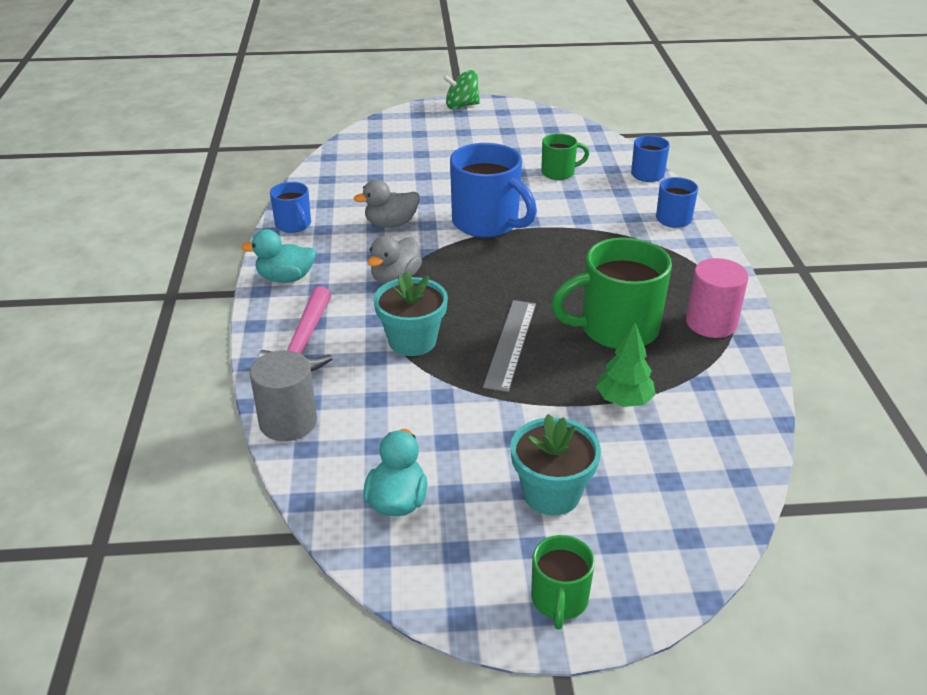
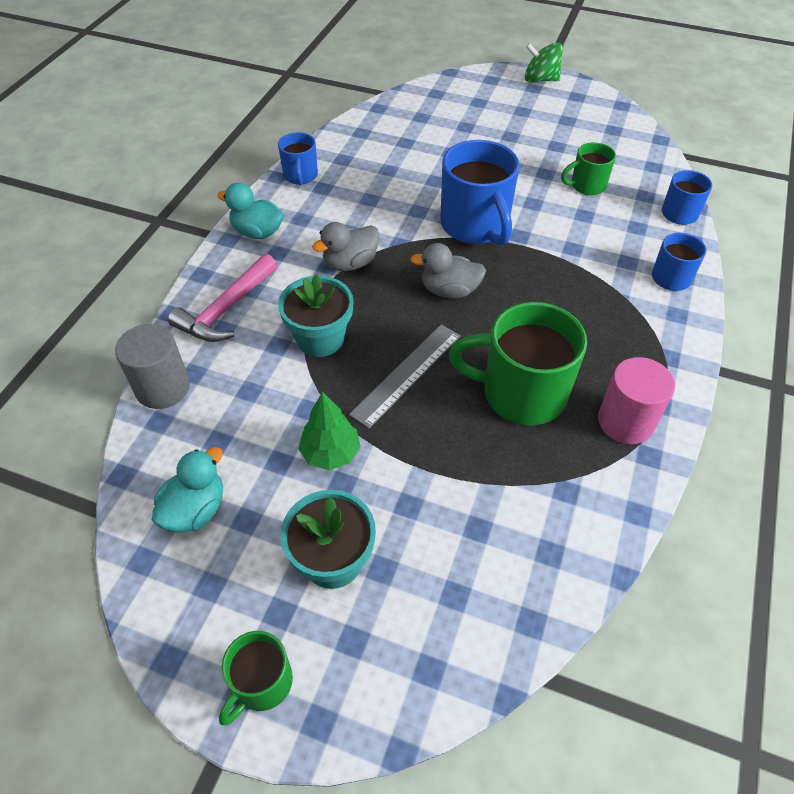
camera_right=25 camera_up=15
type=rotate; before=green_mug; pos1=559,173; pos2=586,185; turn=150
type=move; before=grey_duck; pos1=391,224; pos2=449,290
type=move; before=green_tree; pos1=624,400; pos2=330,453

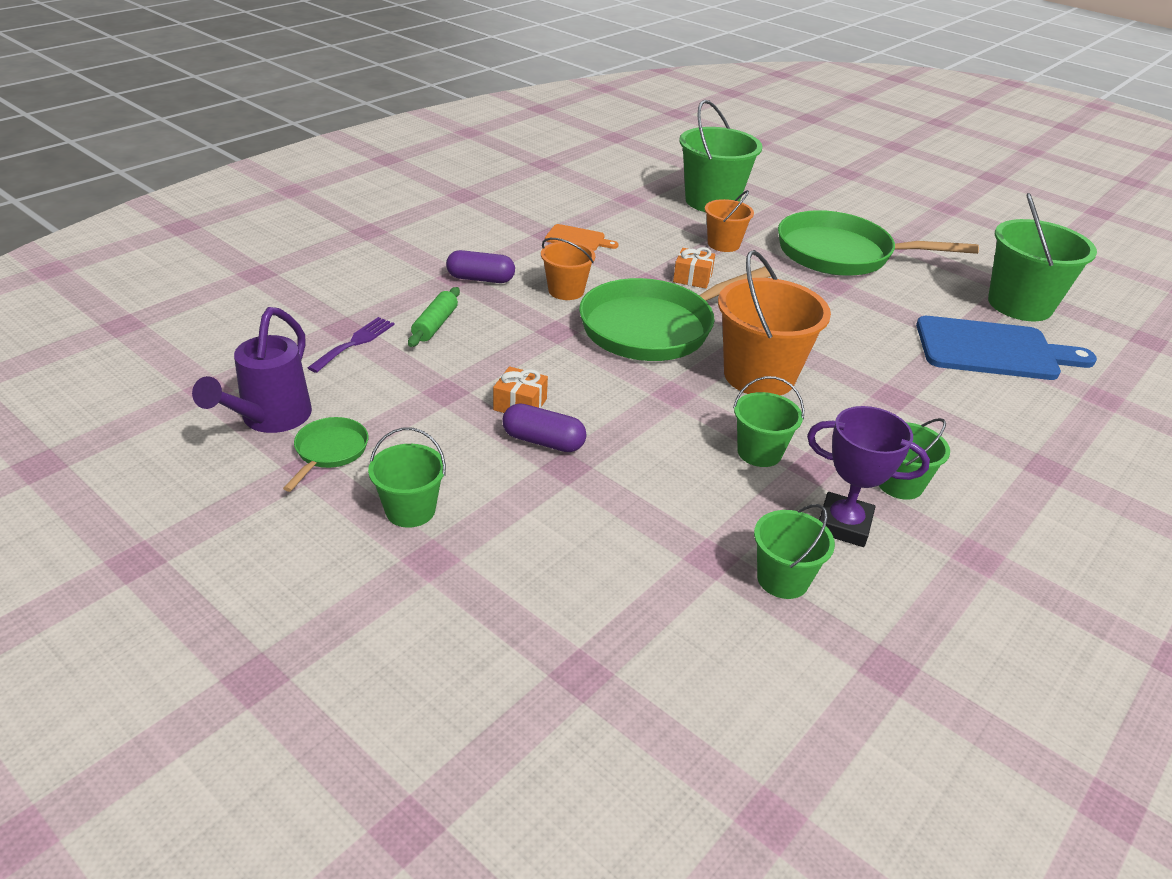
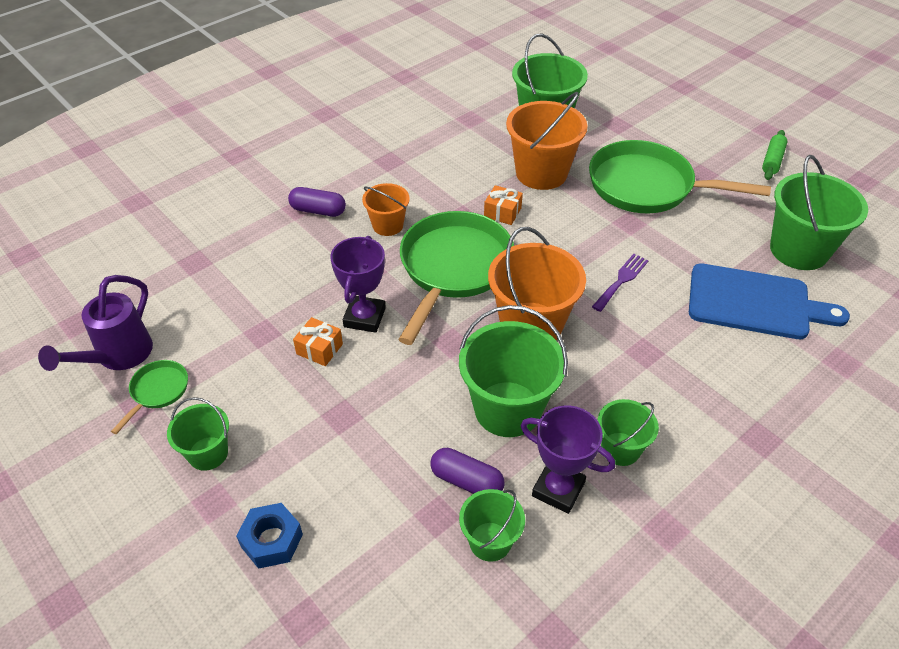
camera_right=10 camera_up=10
type=resize; before=orange_bucket; pos1=723,244; pos2=541,173; scale=1.79
type=delete; before=orange_cutting_board; pos1=577,239
type=rotate; before=green_pan; pos1=654,327; pos2=453,268; turn=135
type=move; before=green_rolling_pin; pos1=435,325; pos2=772,160
type=move; before=purple_fork; pos1=355,343; pos2=621,280
type=resize; before=green_bucket; pos1=759,452; pos2=507,409; scale=1.79
type=move; before=purple_capsule; pos1=543,441; pos2=466,481
type=insert; after=purple_trophy; pos2=364,317
type=insert; after=blue_nut; pos2=271,540

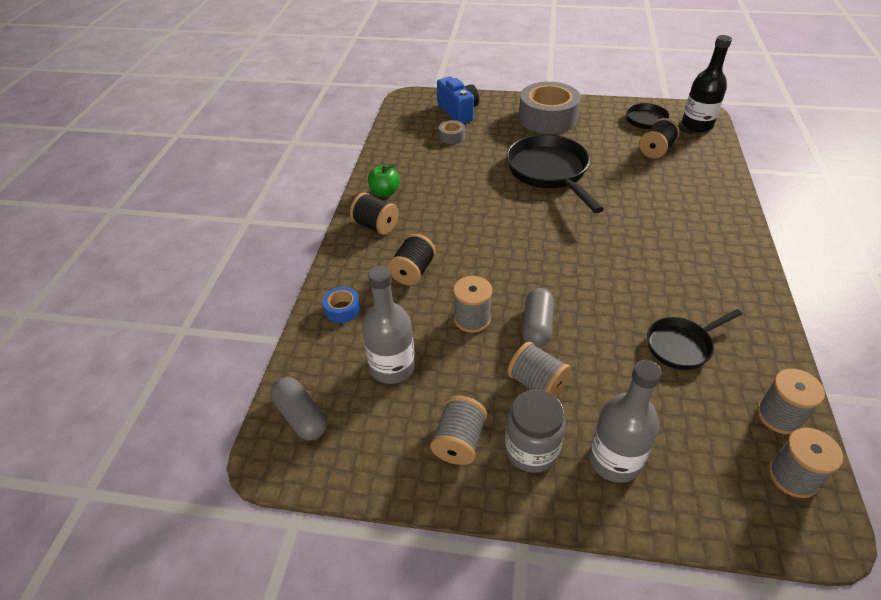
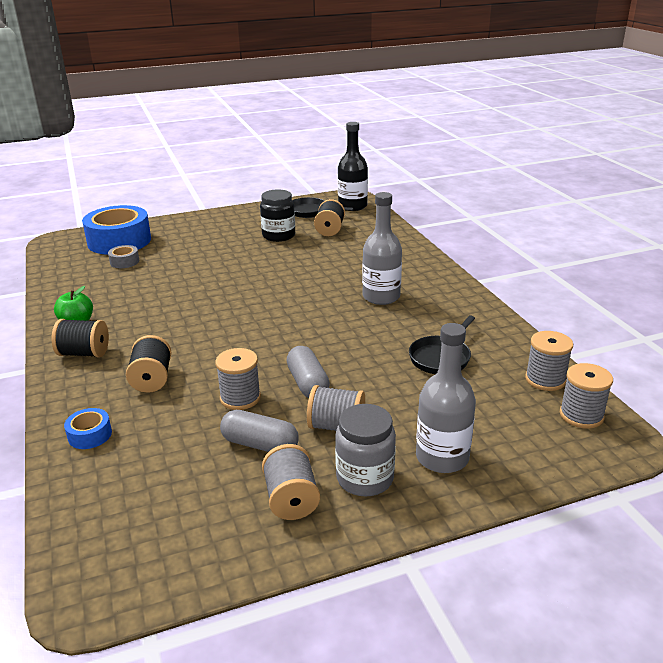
camera_right=-30 camera_up=-15
type=replace; before=blue_camera; after=blue_tape; pos1=458,112; pos2=119,241
type=delete; before=grey_tape; pos1=547,118
type=delete; before=black_pan; pos1=549,172
type=move; before=grey_bottle; pos1=392,367; pos2=381,297
type=move; before=grey_capsule; pos1=301,416; pos2=260,444
type=insert; after=black_jar; pos2=278,236

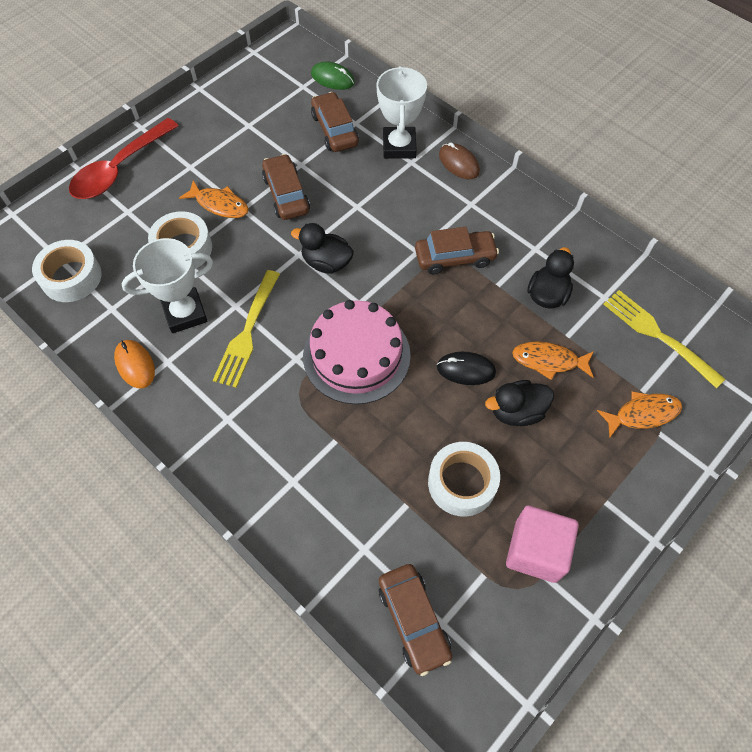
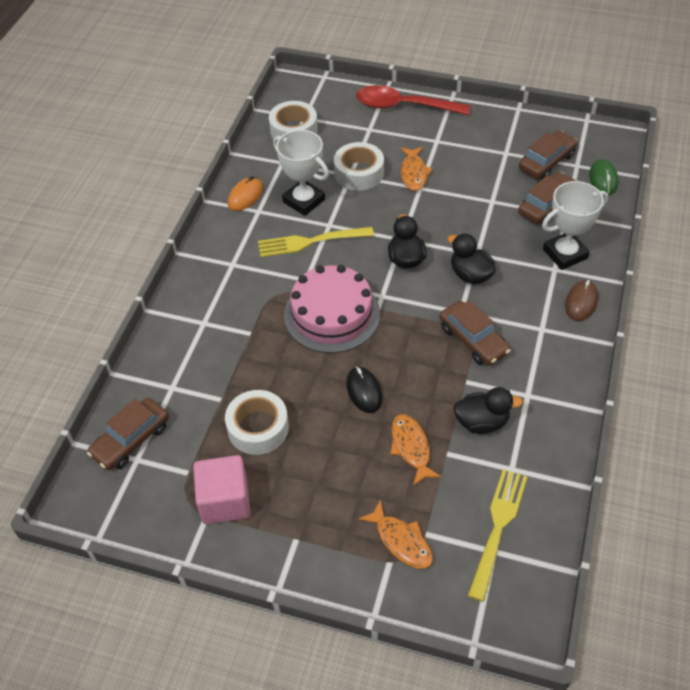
camera_right=65 camera_up=-10
type=move; before=brown_car; pos1=286,194; pos2=546,162
type=move; before=black_duck; pos1=516,411; pos2=470,275

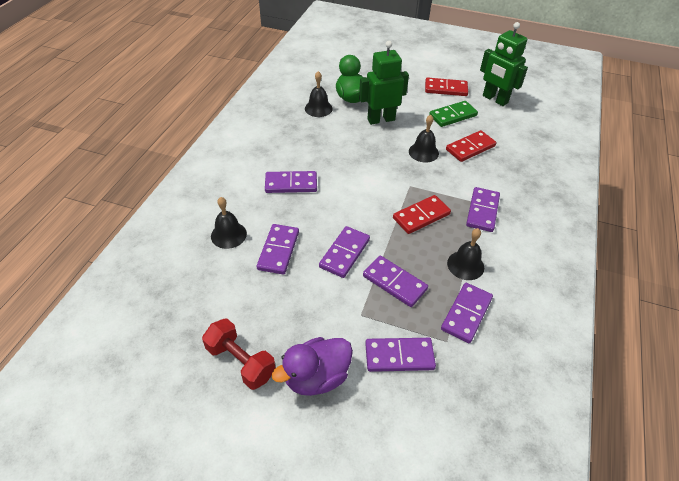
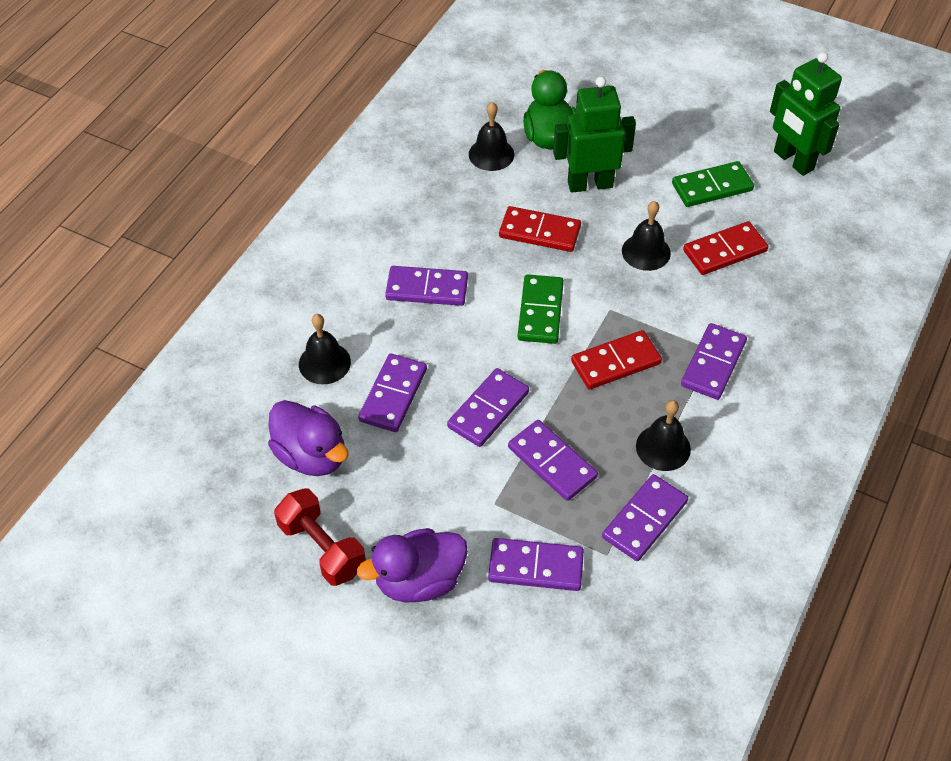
camera_right=10 camera_up=5
type=move; before=red_domino; pos1=446,89; pos2=540,232
type=insert; after=green_domino; pos2=540,311
type=insert; after=purple_duck; pos2=311,455

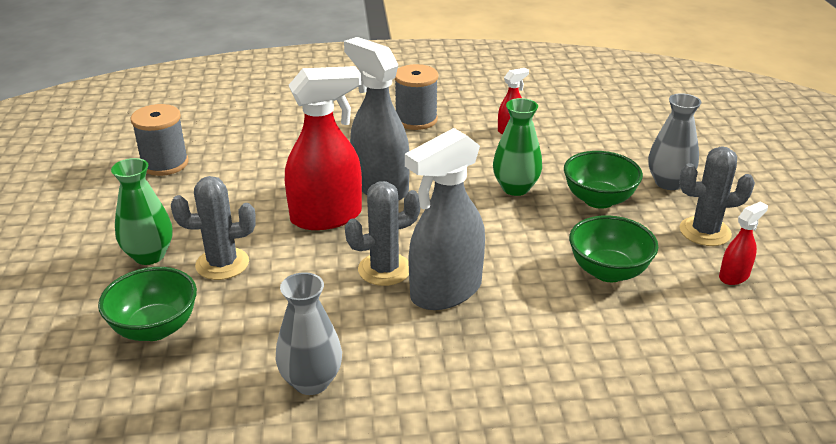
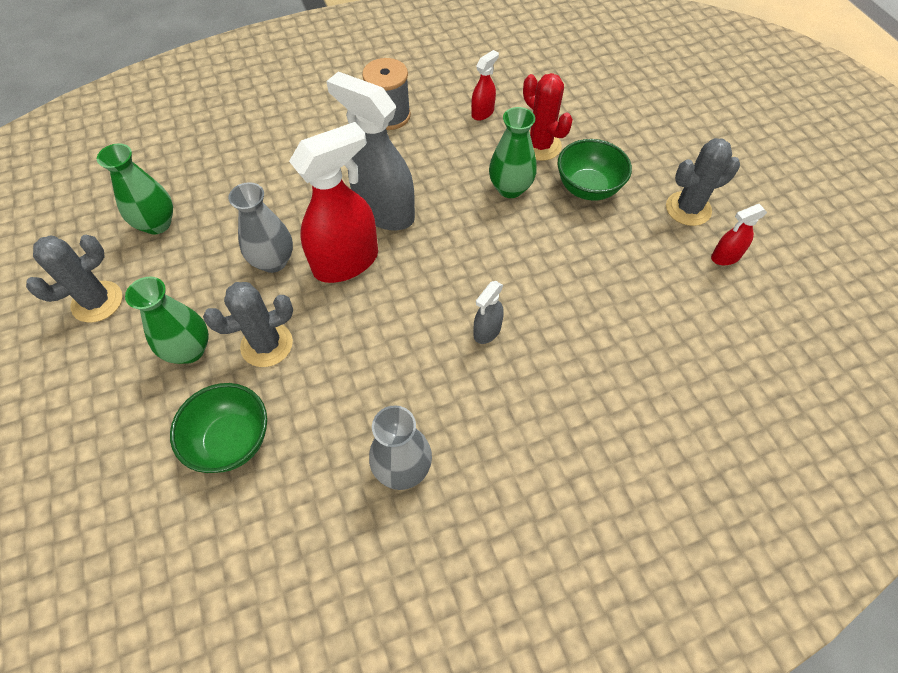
camera_right=-15 camera_up=25
type=move; before=grey_vase; pos1=668,183; pos2=273,261
type=replace; before=grey_spool; after=green_vase; pos1=164,164; pos2=157,224
type=resize; before=grey_spray_bottle; pos1=445,291; pos2=487,331; scale=0.47
type=move; before=grey_cactus; pos1=384,269; pos2=97,302
type=rotate; before=red_spray_bottle; pos1=734,276; pos2=725,257; turn=-150
type=delete; before=green_bowl; pos1=608,271
type=insert; after=red_cactus; pos2=540,146

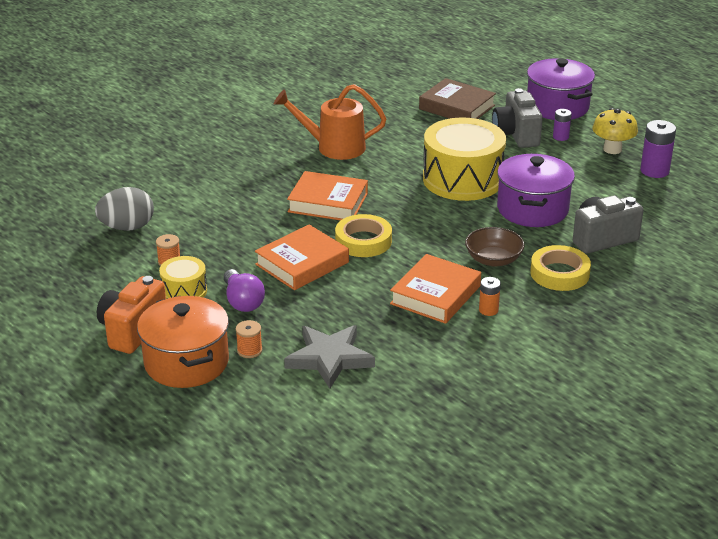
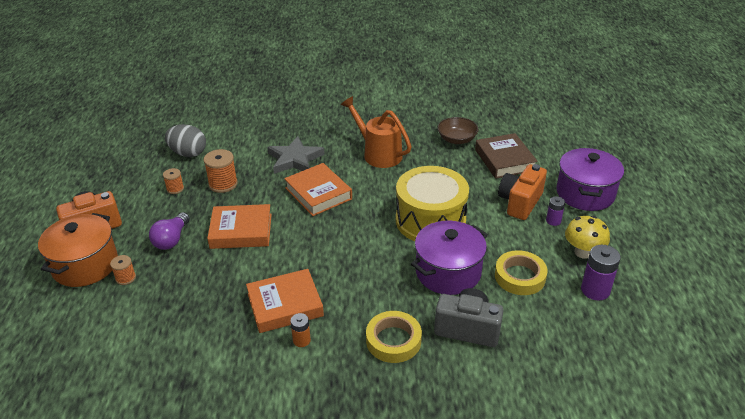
camera_right=40 camera_up=5
type=recolor; before=grey_camera; after=orange_camera; pos1=516,135; pos2=520,202
type=move; before=yellow_tape; pos1=363,241; pos2=520,276
type=move; before=brown_bowl; pos1=493,259; pos2=457,139
type=delete; before=yellow_drum; pos1=184,291
type=move; before=grey_star; pos1=329,358; pos2=295,159
type=insert; after=orange_spool; pos2=223,184

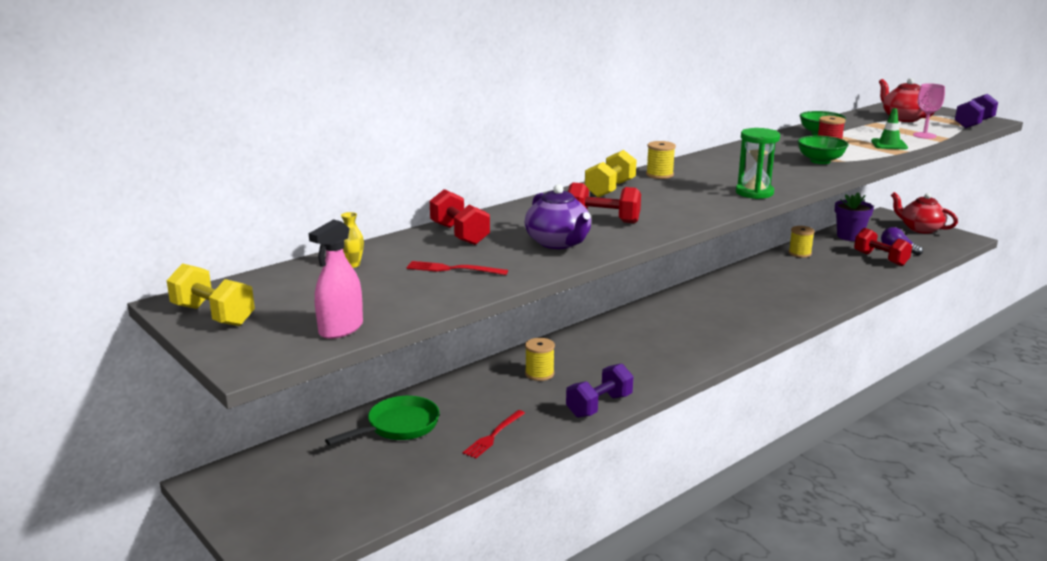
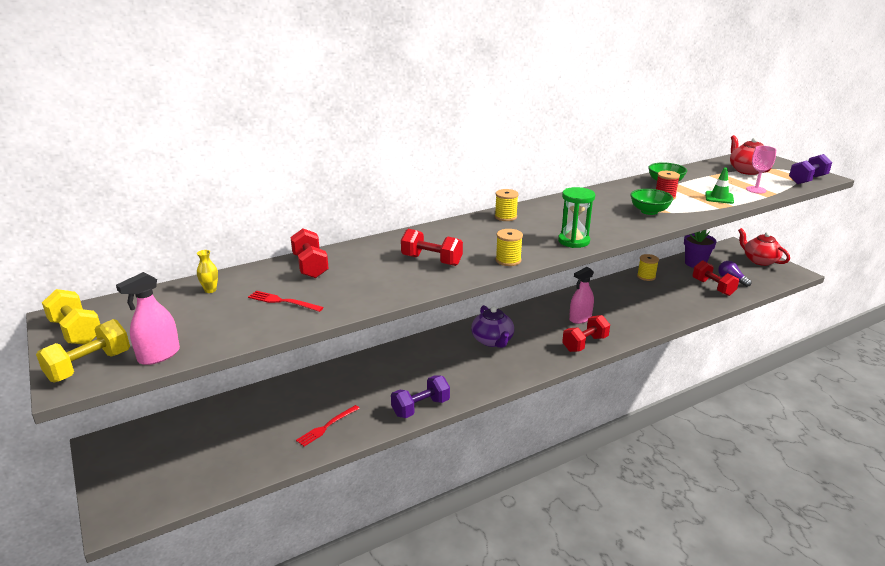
camera_right=10 camera_up=5
type=move; before=yellow_dumbbell; pos1=610,189; pos2=89,366
type=move; before=purple_teapot; pos1=558,243; pos2=492,341
type=move; before=yellow_spool; pos1=539,374; pos2=508,260
type=delete; before=green_pan; pos1=398,427
type=insert; after=pink_spray_bottle; pos2=580,318
type=insert; after=red_dumbbell; pos2=584,344

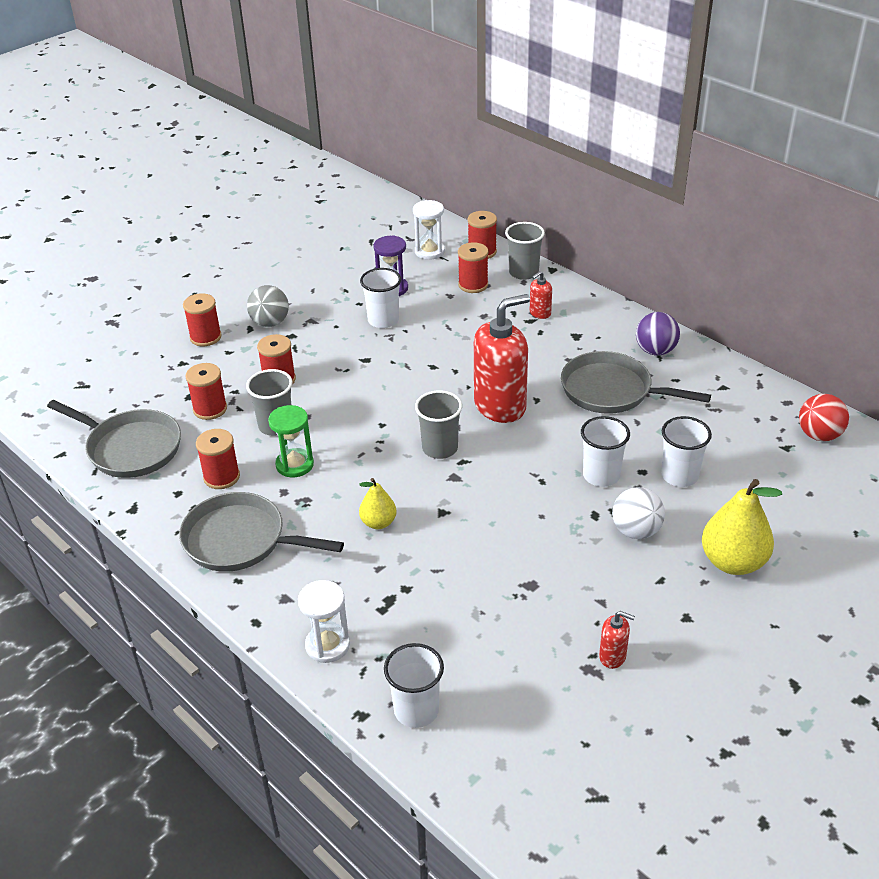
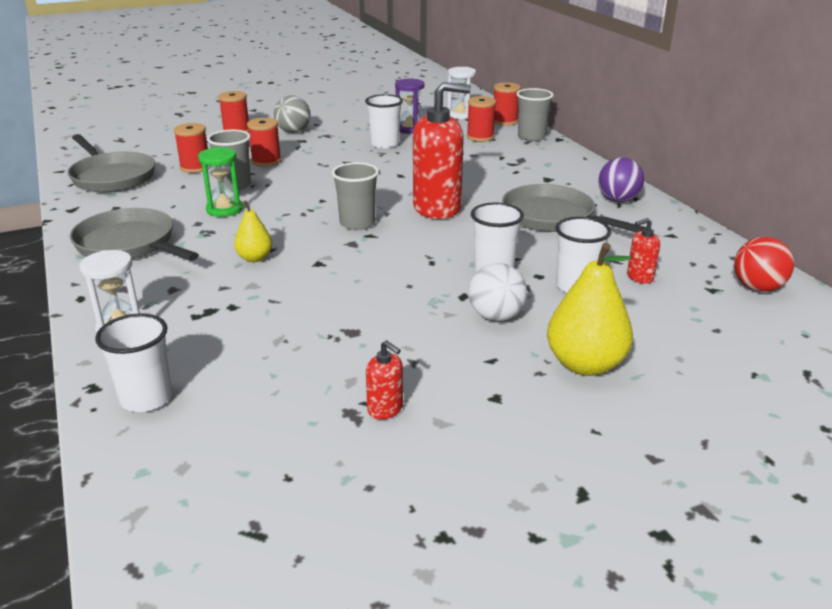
camera_right=20 camera_up=-10
type=move; before=red_soap_dispenser; pos1=540,313; pos2=639,277
type=delete; before=red_spool; pos1=221,477

